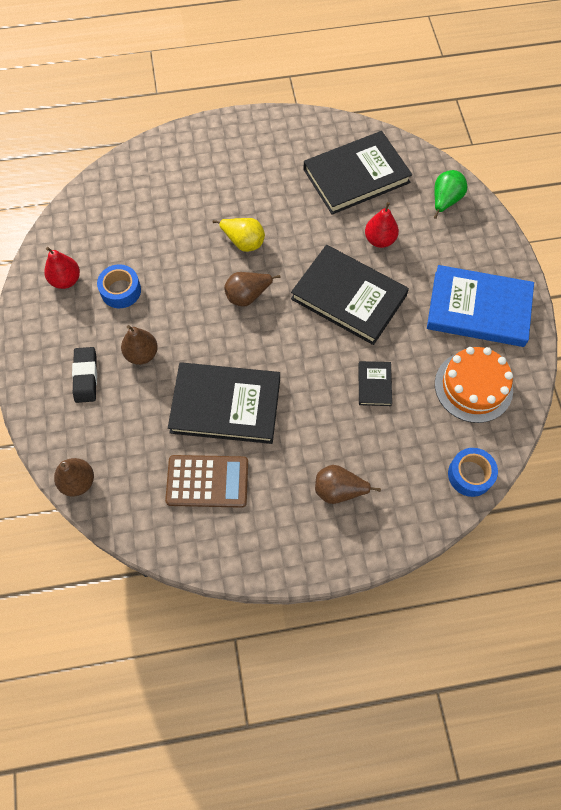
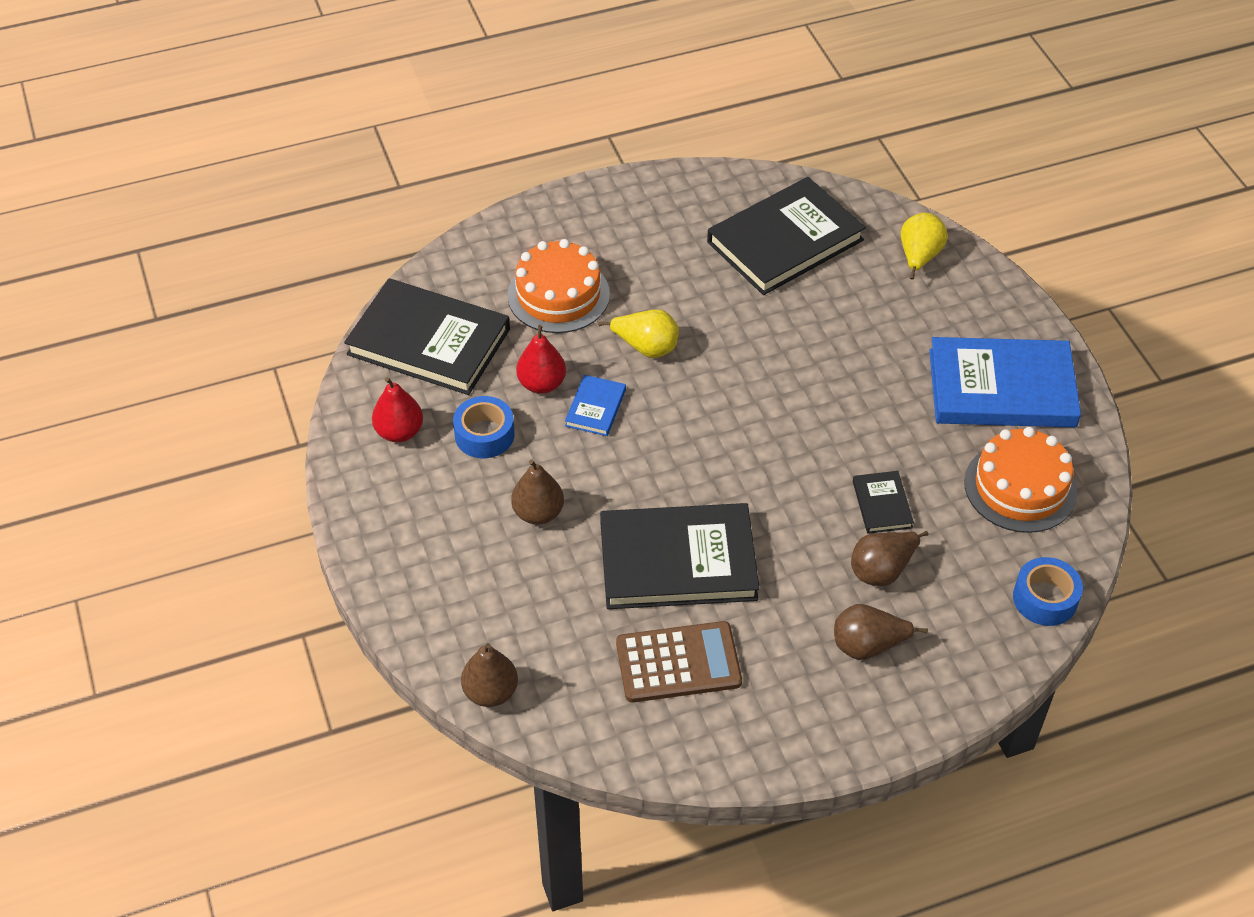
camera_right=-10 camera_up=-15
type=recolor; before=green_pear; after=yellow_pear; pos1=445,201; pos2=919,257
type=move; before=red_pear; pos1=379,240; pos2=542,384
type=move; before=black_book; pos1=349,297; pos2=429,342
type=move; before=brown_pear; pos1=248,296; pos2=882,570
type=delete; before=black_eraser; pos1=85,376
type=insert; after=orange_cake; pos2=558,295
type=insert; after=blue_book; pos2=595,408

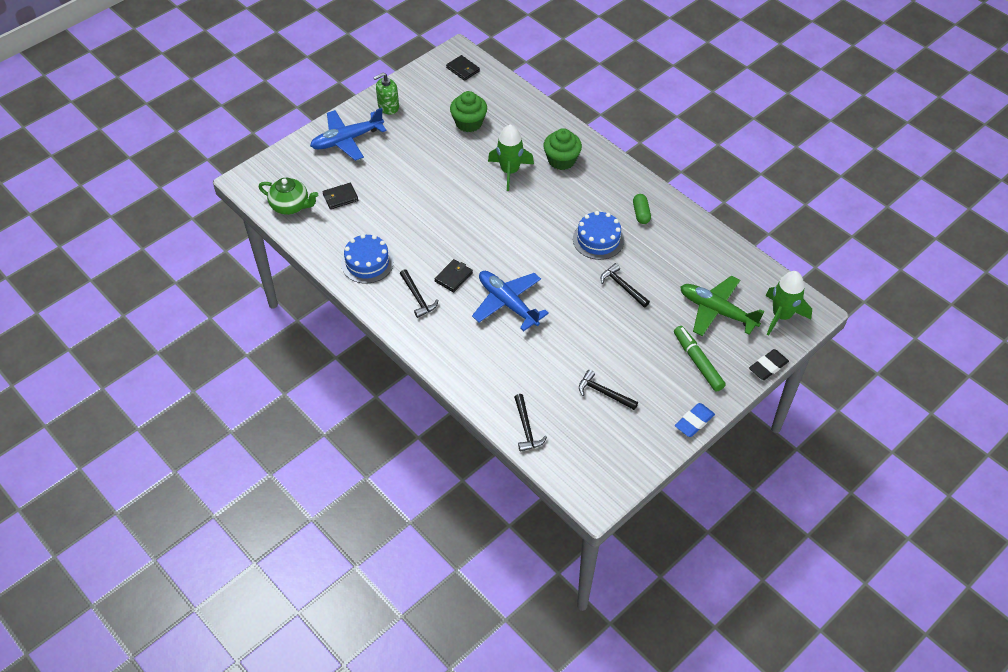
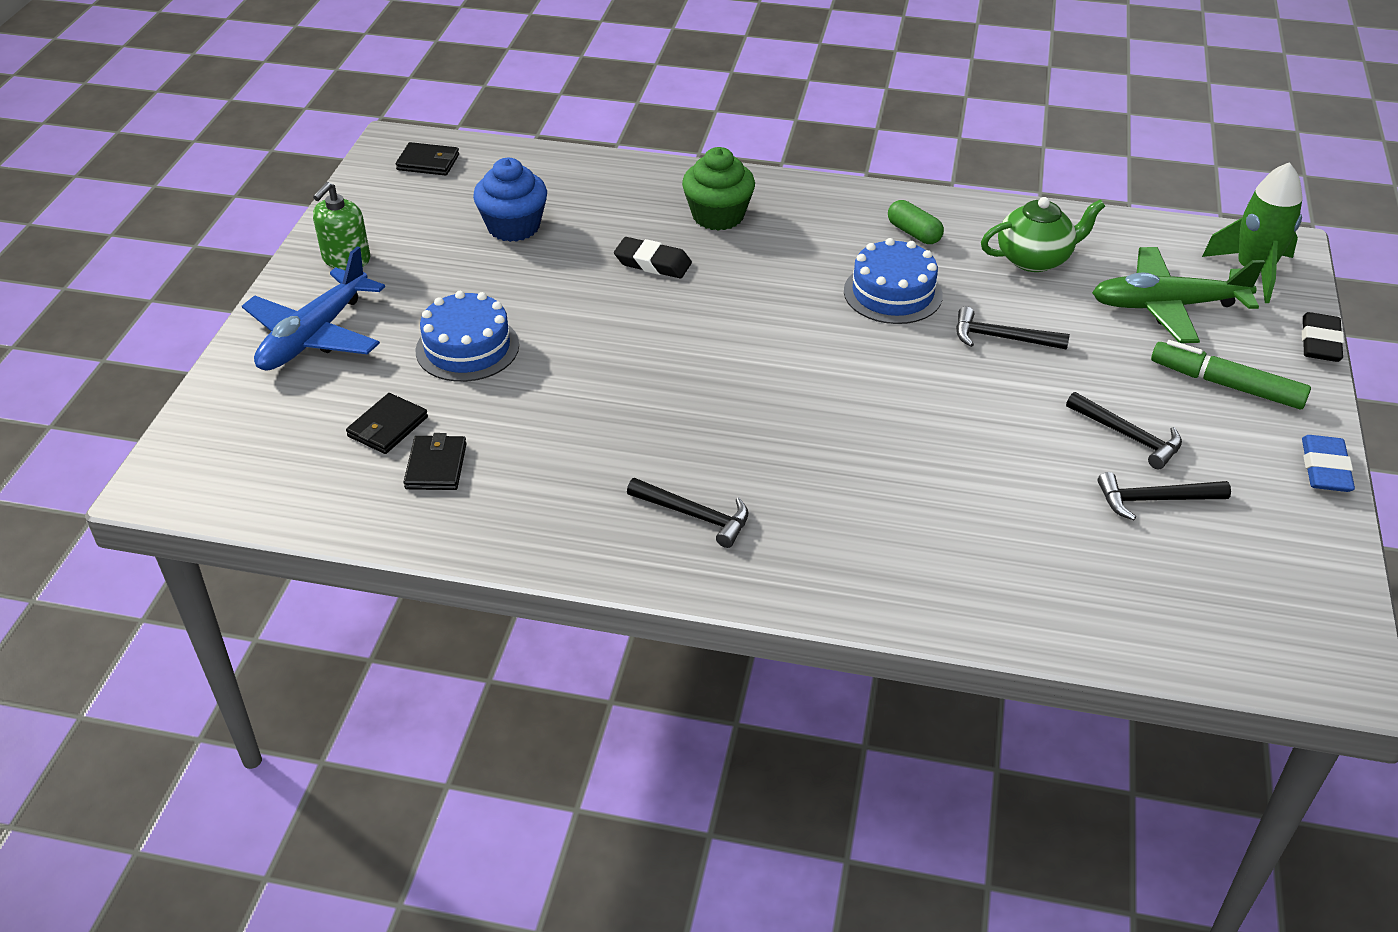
camera_right=-35 camera_up=-10
type=recolor; before=green_cupcake; after=blue_cupcake; pos1=469,123; pos2=513,227
type=replace; before=green_rocket; after=black_eraser; pos1=510,171; pos2=653,263
type=move; before=green_teapot; pos1=291,206; pos2=1035,259
type=move; before=blue_cake; pos1=367,263; pos2=467,348
type=move; before=black_wallet; pos1=453,277; pos2=436,466
type=delete; before=blue_plane; pos1=507,303
type=move; before=black_hammer; pos1=526,428; pos2=1128,436

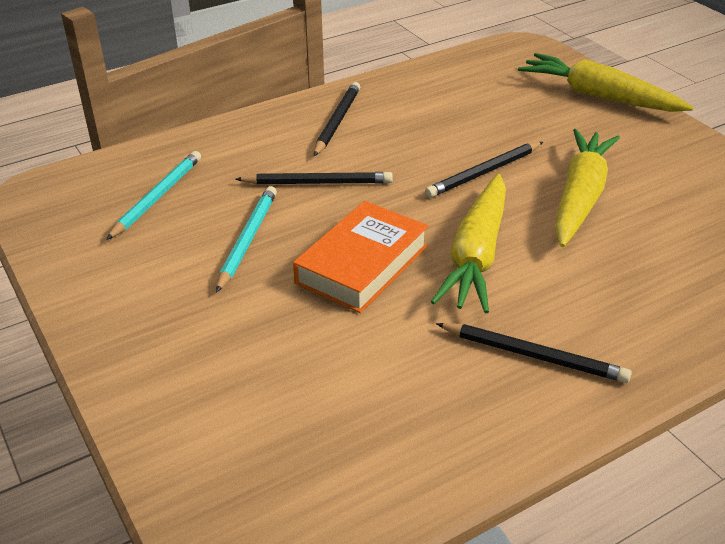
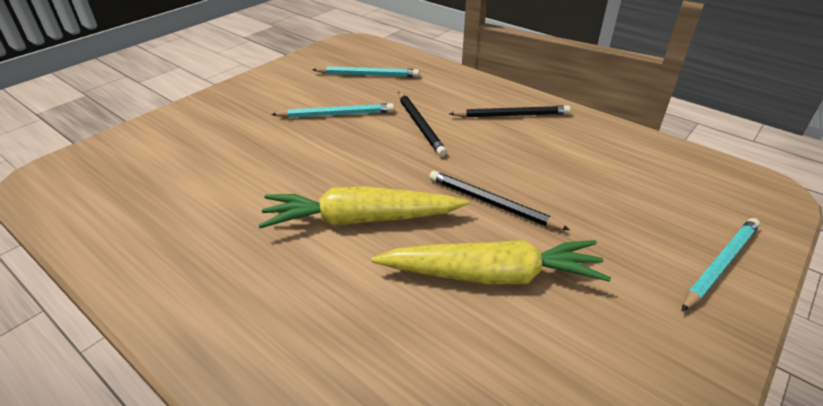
camera_right=70 camera_up=0
type=replace; before=yellow_carrot; after=turquoise_pencil; pos1=598,96; pos2=720,265
type=delete; before=orange_book; pos1=362,264
type=delete; before=black_pencil; pos1=533,355

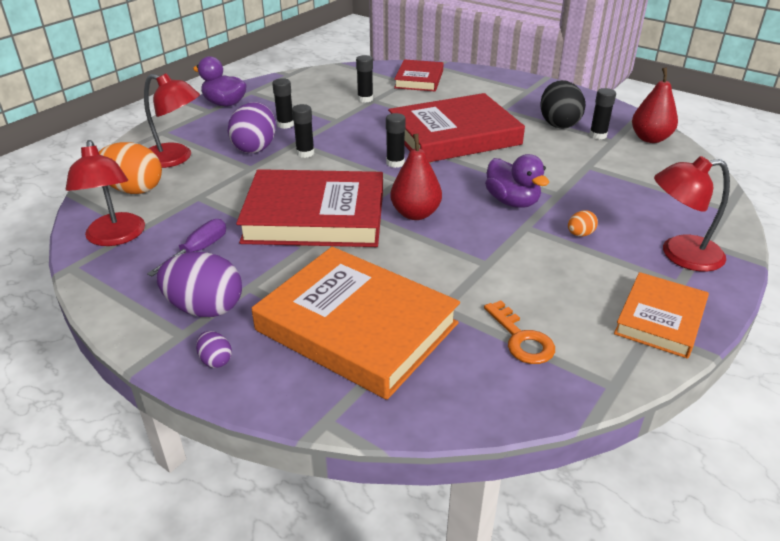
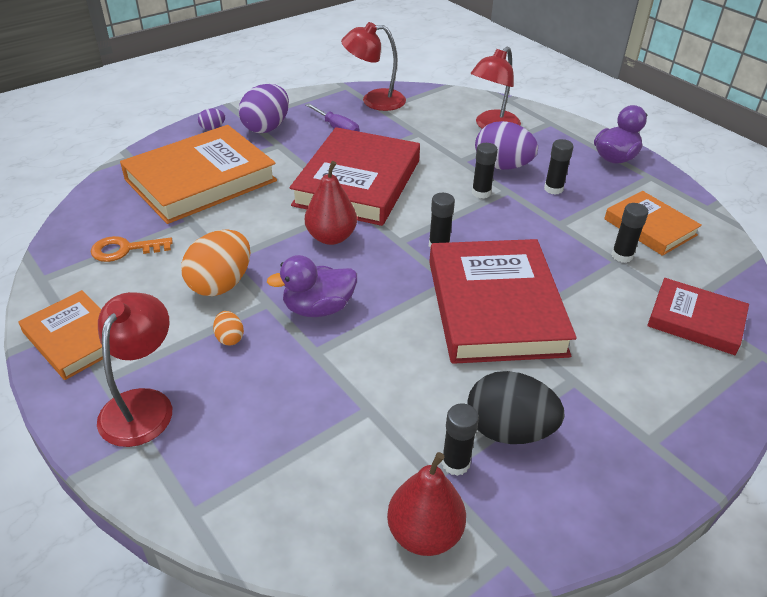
camera_right=105 camera_up=5
type=move; before=orange_egg; pos1=134,189; pos2=221,284
type=insert; after=orange_book; pos2=650,227

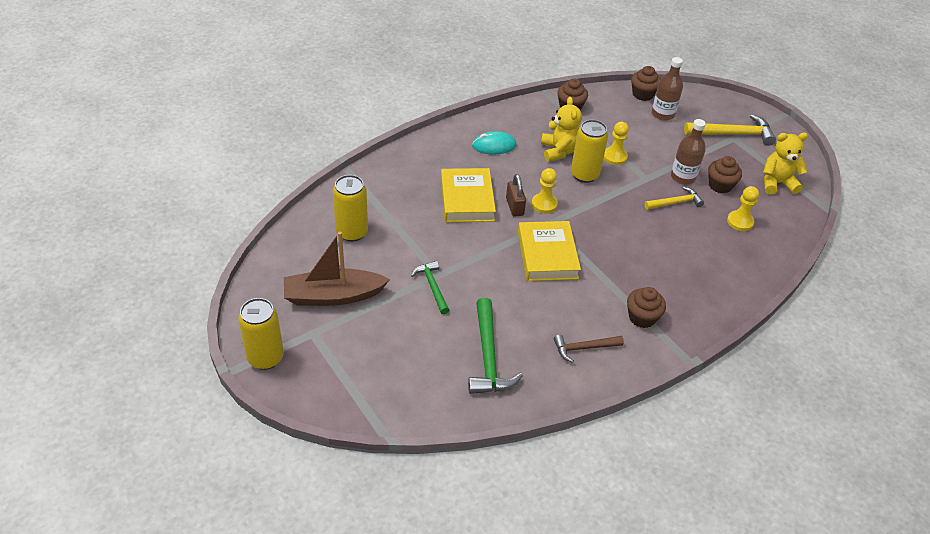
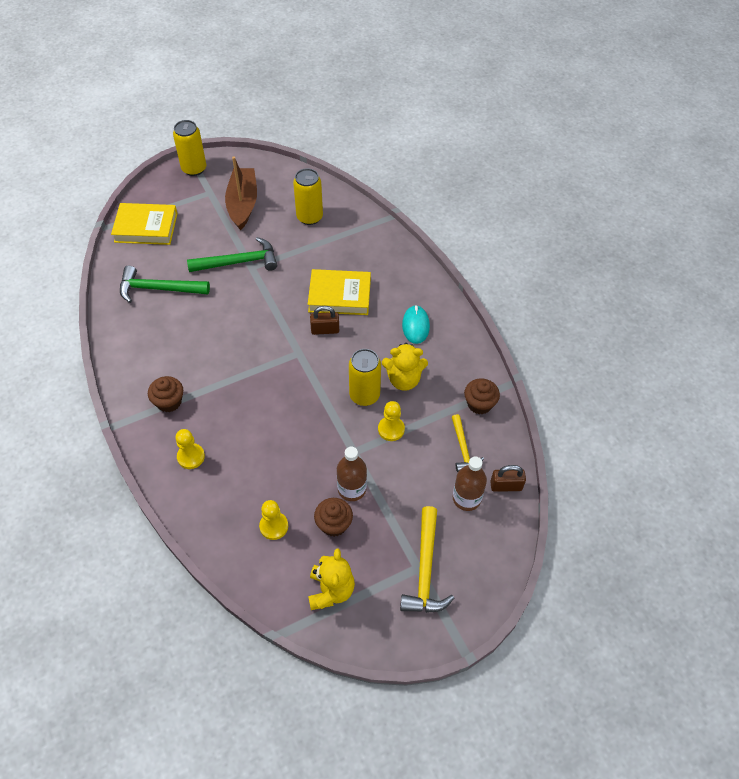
camera_right=100 camera_up=10
type=replace; before=brown_cupcake; after=brown_padlock; pos1=643,94; pos2=506,486
type=move; before=yellow_pawn; pos1=544,204; pos2=191,457
type=move; before=yellow_hammer; pos1=675,202; pos2=463,448
type=move; before=yellow_book; pos1=547,255; pos2=146,227
type=resize; before=green_hammer; pos1=432,286; pos2=239,262; scale=1.63
type=delete; before=brown_hammer; pos1=584,348

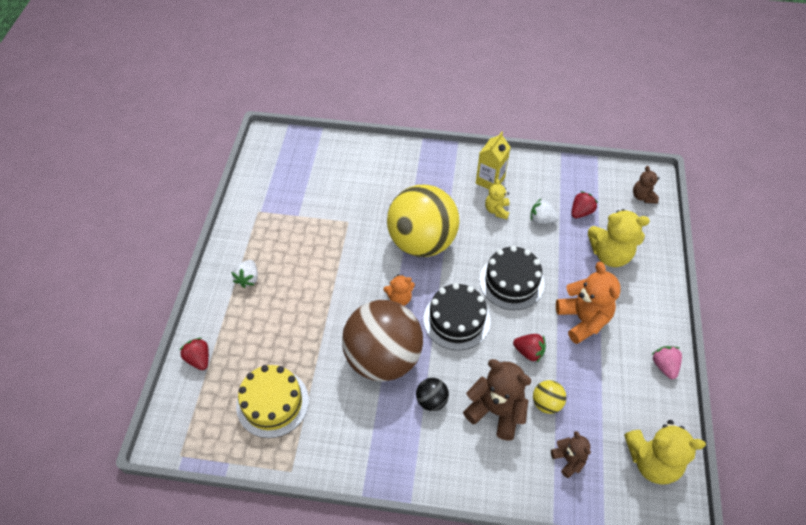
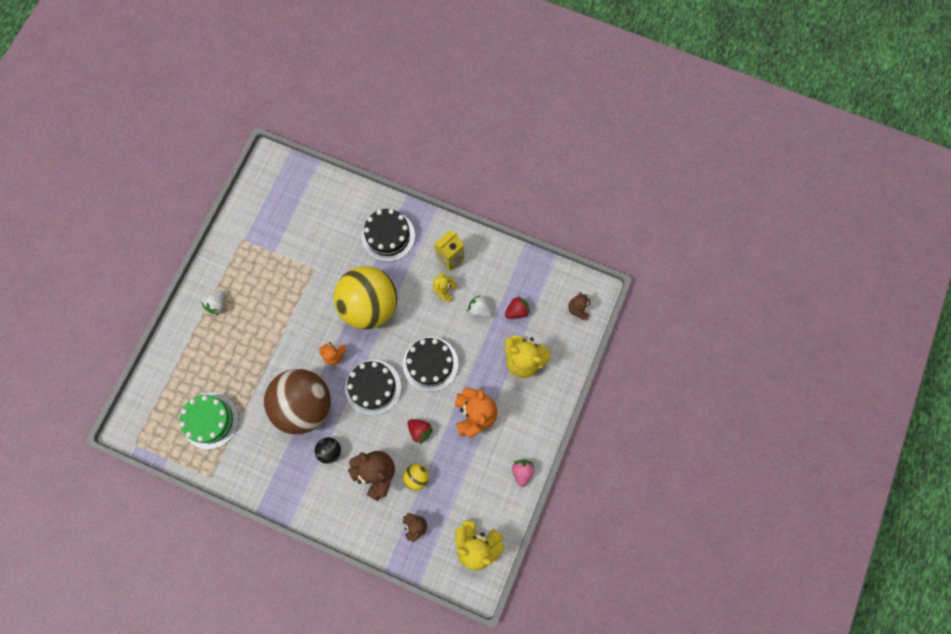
camera_right=15 camera_up=20
type=delete; before=red_strawberry; pos1=199,359
type=recolor; before=yellow_cake; after=green_cake; pos1=272,403; pos2=210,420
type=insert; after=black_cake; pos2=388,236

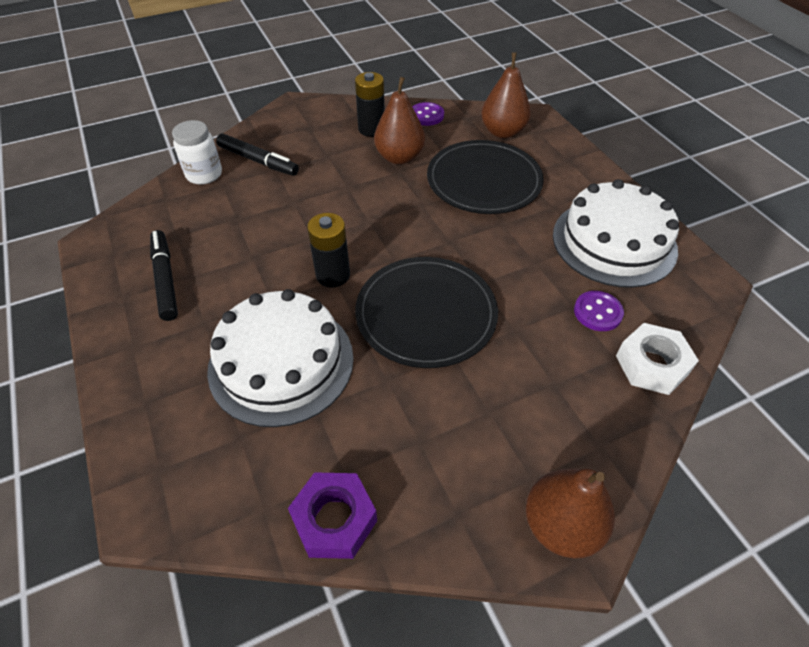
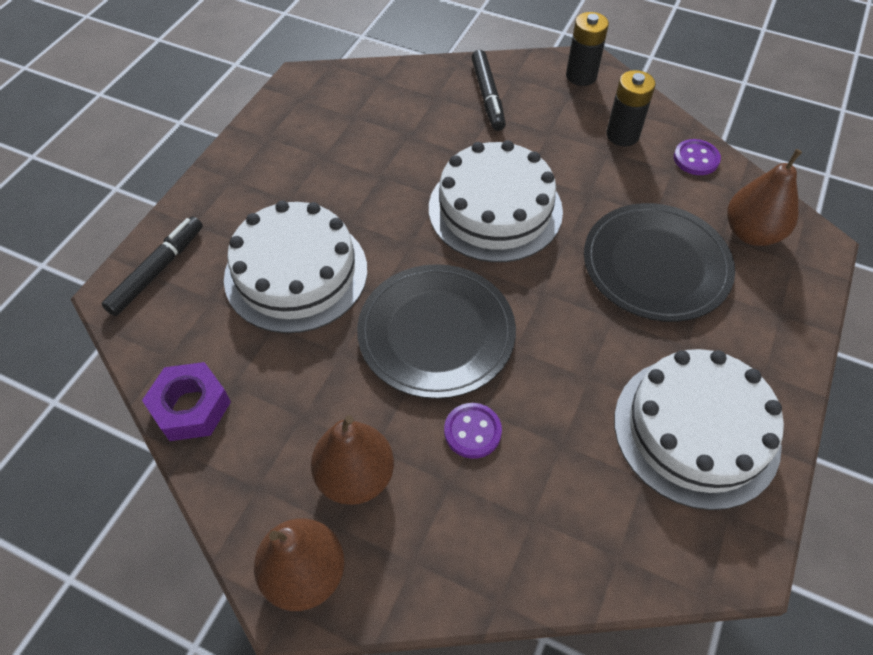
camera_right=50 camera_up=5
type=move; before=brown_pear; pos1=399,157; pos2=355,477
type=delete; before=white_jar; pos1=204,174
type=move; before=black_battery; pos1=333,275; pos2=581,76
type=move; before=black_marker; pos1=165,279; pos2=157,270
type=move; before=purple_button; pos1=597,312; pos2=472,431
type=delete; before=white_nut; pos1=652,365
type=insert; after=white_cake; pos2=495,209

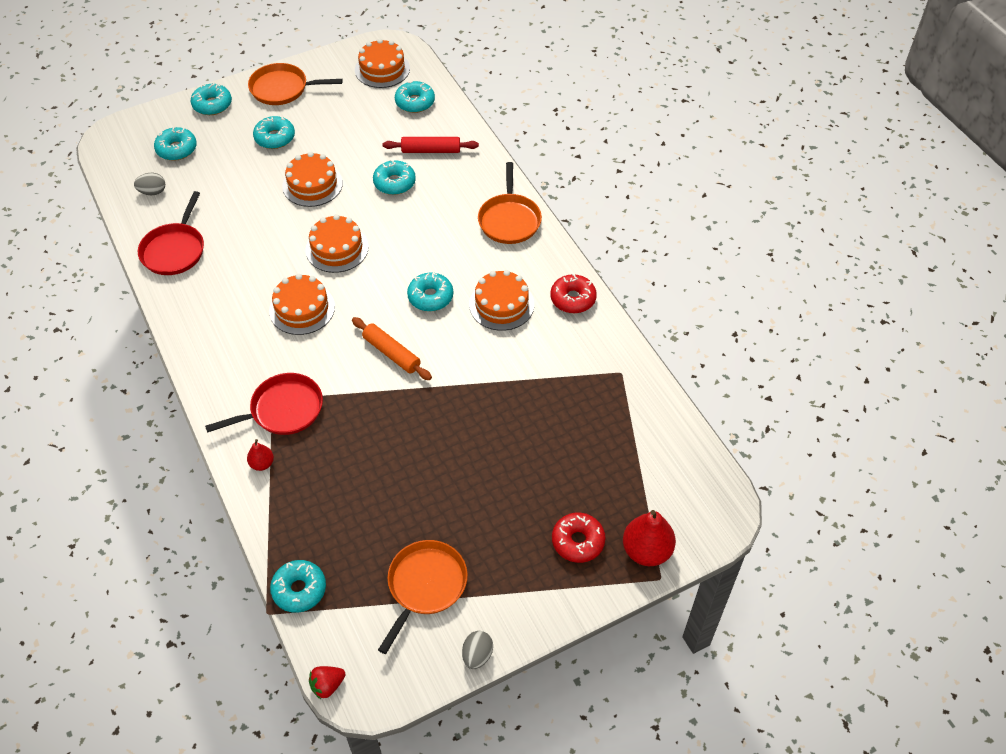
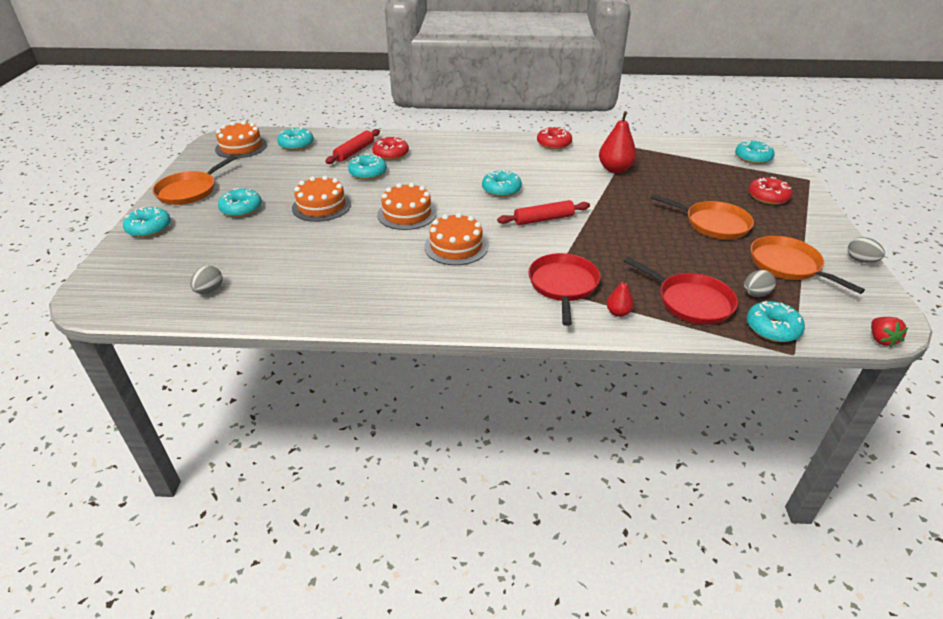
camera_right=-60 camera_up=-15
type=move; before=turquoise_donut; pos1=177,149; pos2=752,158
type=move; before=orange_pan; pos1=509,220; pos2=713,224
type=move; before=red_pan; pos1=174,250; pos2=691,301
type=delete; before=orange_cake; pos1=501,304
type=recolor; before=orange_rolling_pin; after=red_rolling_pin; pos1=391,353; pos2=543,219
type=move; before=red_pear; pos1=646,551; pos2=615,169
type=insert; after=red_donut; pos2=391,154
type=insert; after=grey_egg; pos2=755,294

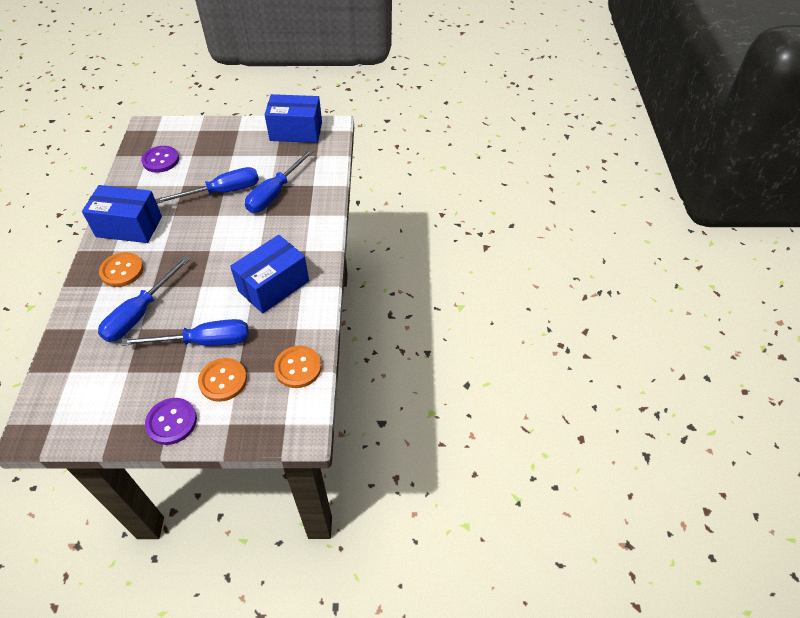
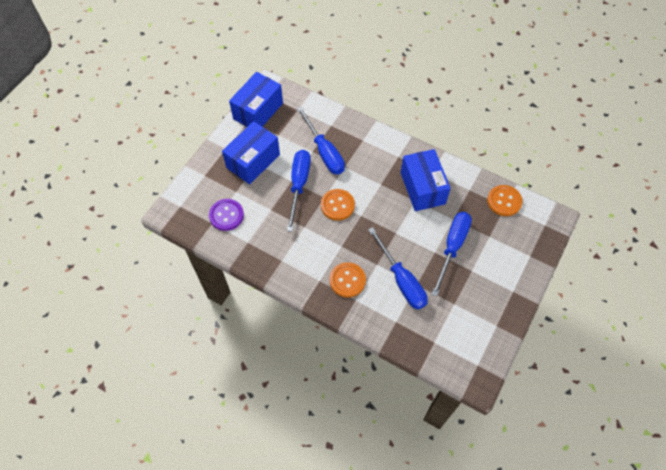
camera_right=-60 camera_up=10
type=move; before=blue_box; pos1=129,226; pos2=253,161
type=move; before=orange_button; pos1=223,380; pos2=337,205
type=delete; before=purple_button; pos1=171,422

